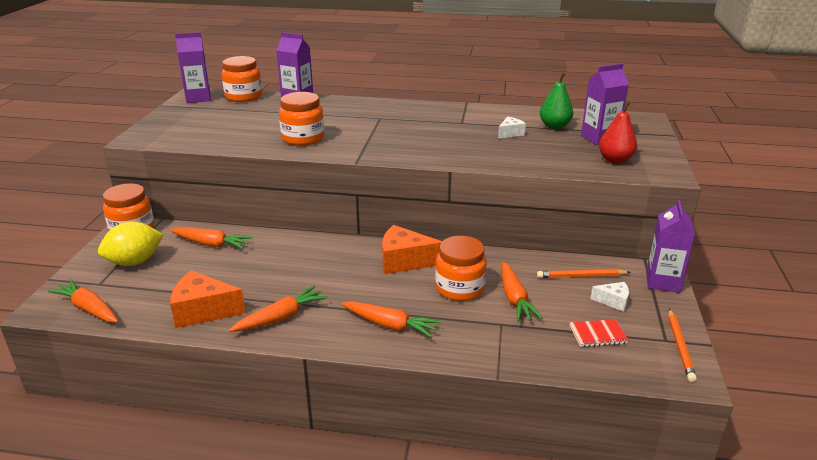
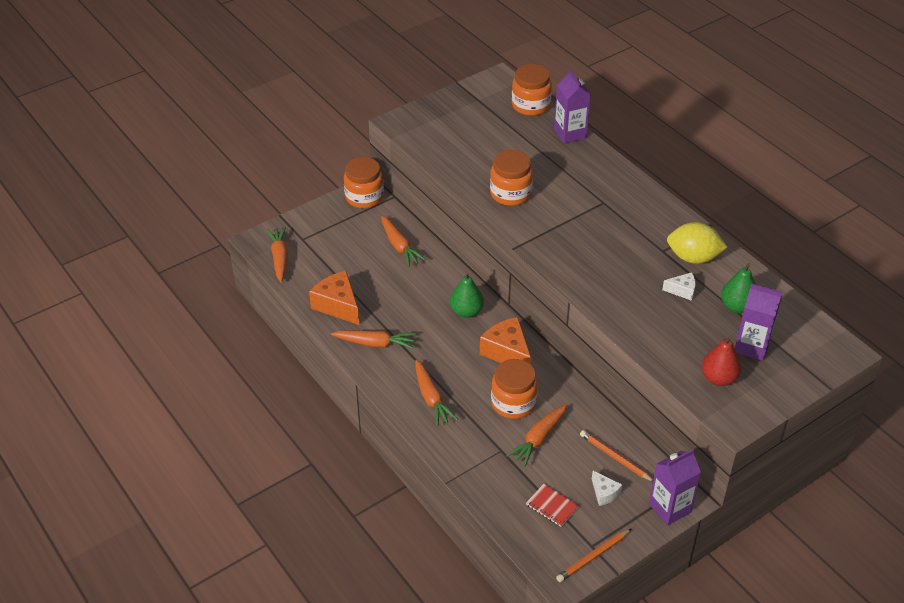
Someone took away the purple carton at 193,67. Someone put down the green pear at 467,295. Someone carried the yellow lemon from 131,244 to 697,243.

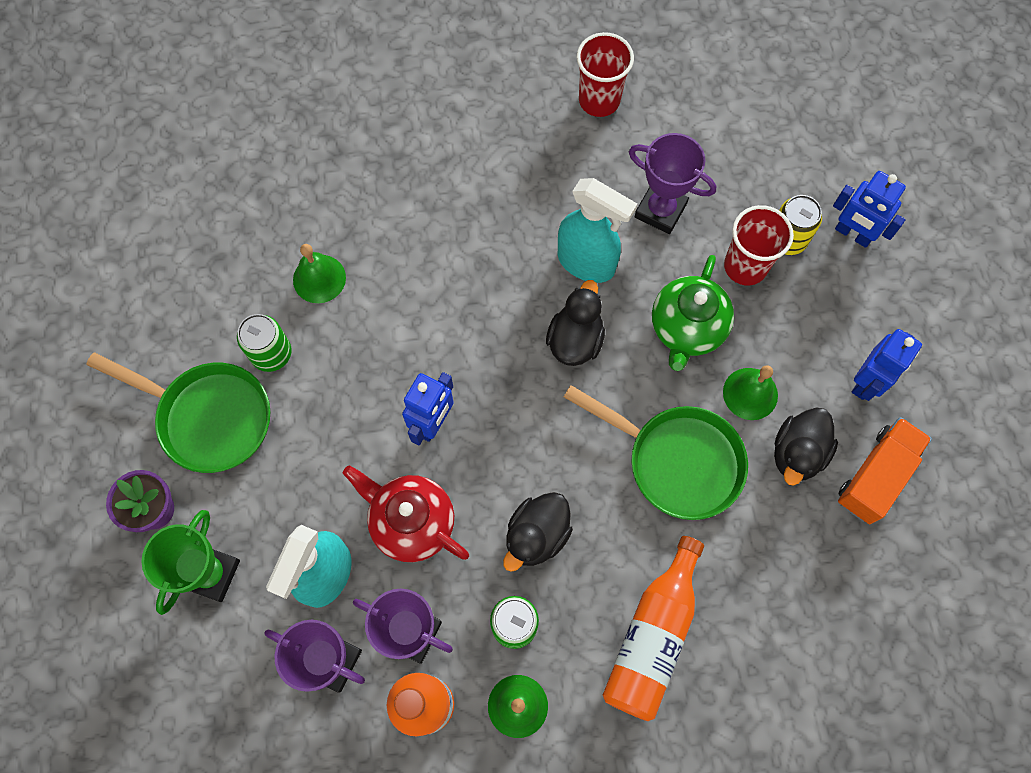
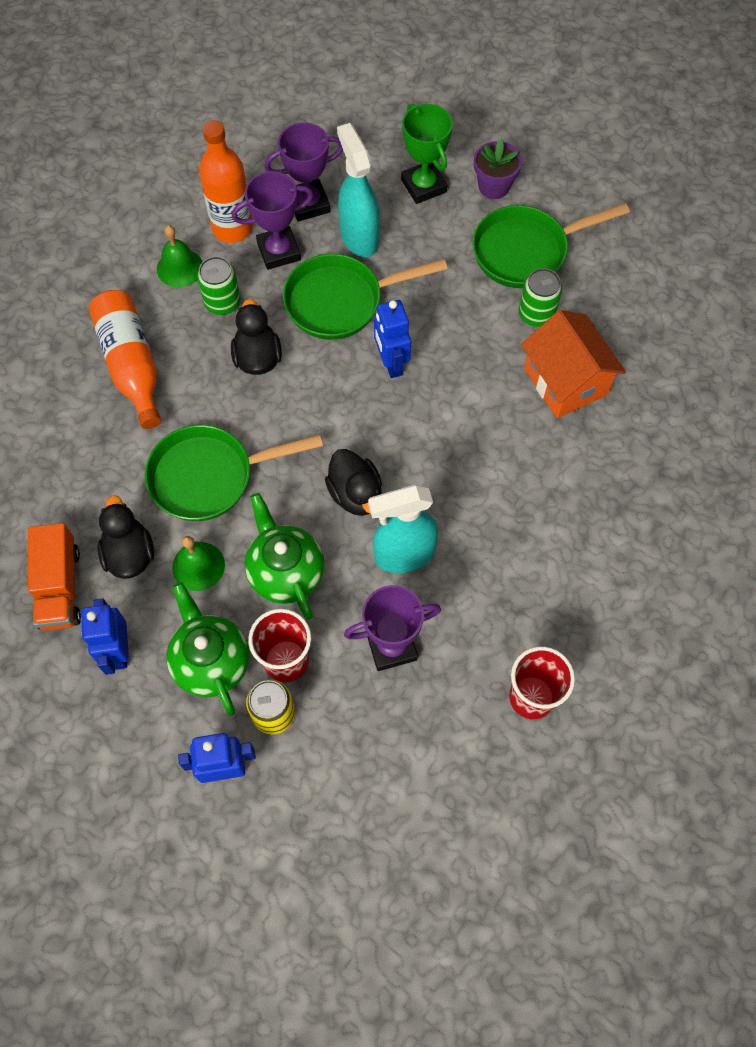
Someone put down the green teapot at 207,649. Someone swapped the green bell at 319,273 for the orange house at 573,364. Someone swapped the red teapot at 406,513 for the green pan at 365,297.

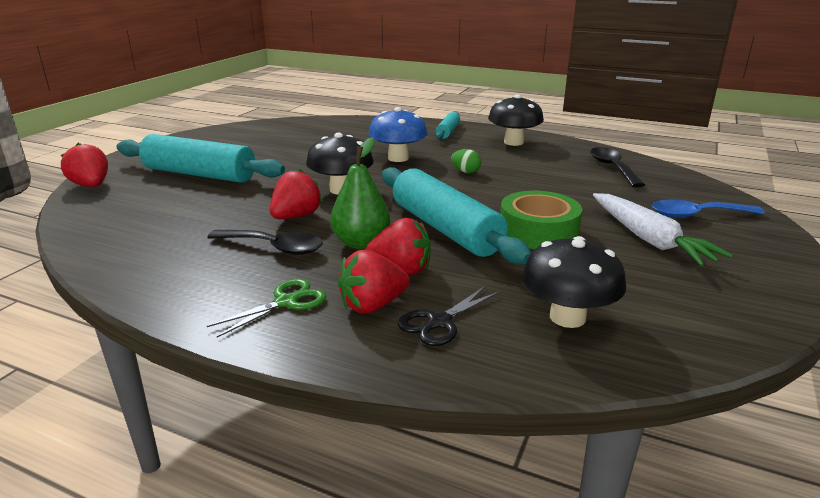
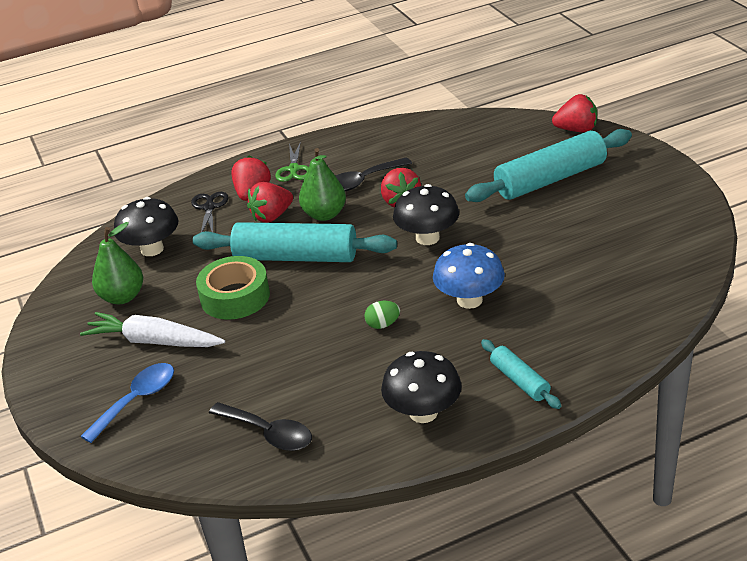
Someone put down the green pear at 117,263.

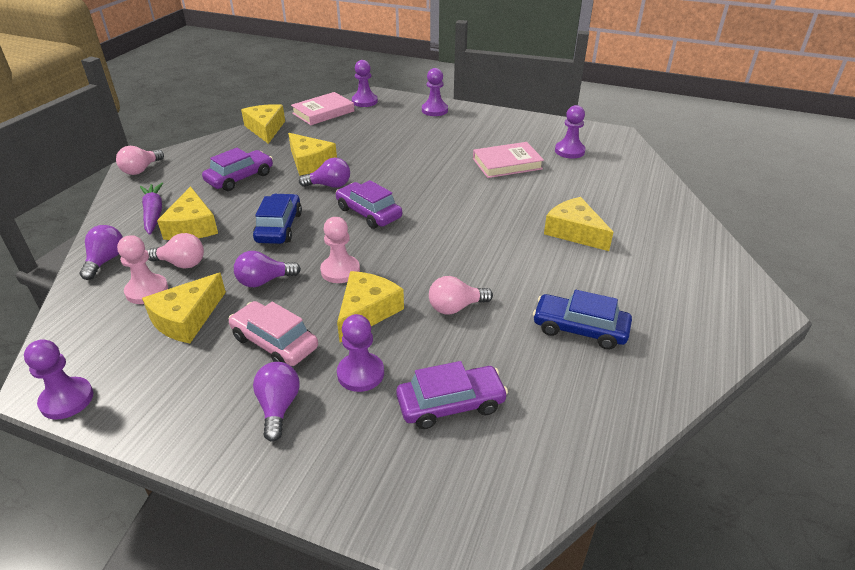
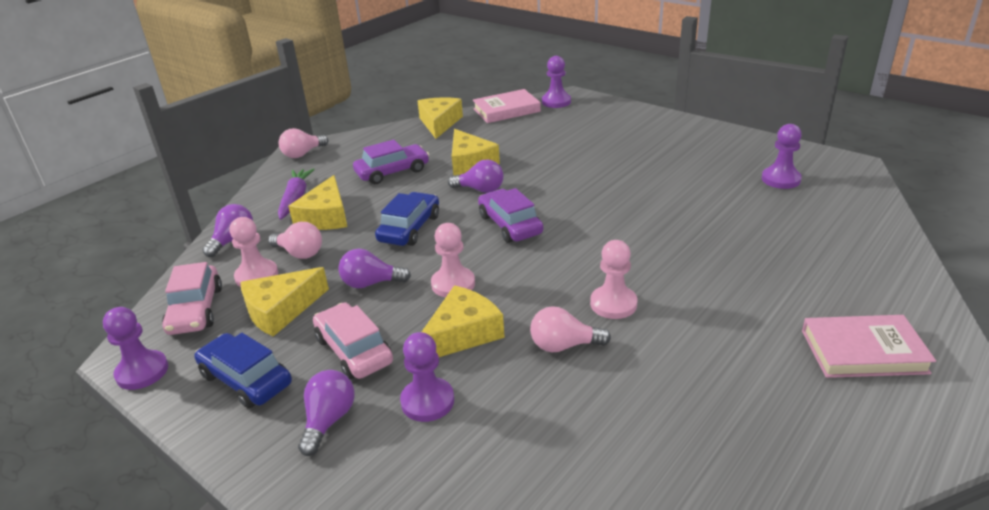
Someone took away the purple car at 452,395. Someone took away the purple pawn at 435,92. Someone took away the yellow cheese at 578,224. Someone put down the pink car at 192,298. Someone put down the pink pawn at 614,279. Someone carried the pink book from 508,160 to 869,346. Someone carried the blue car from 582,320 to 243,370.

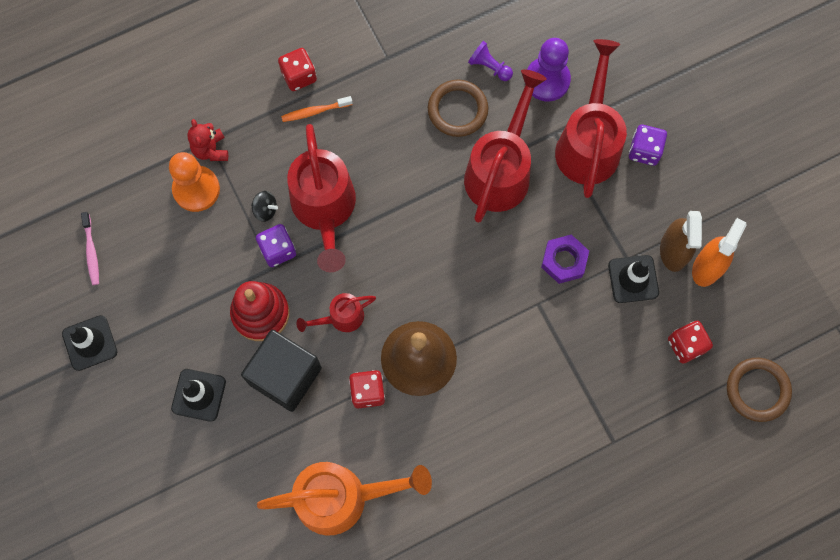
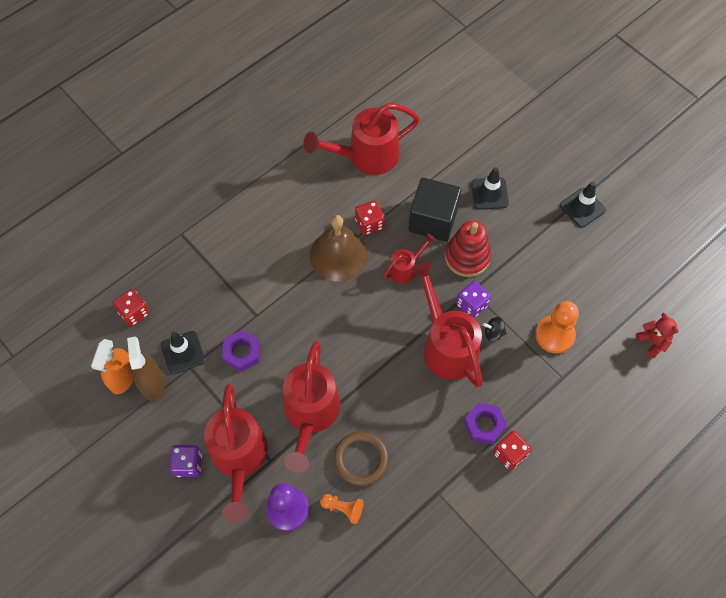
Someone took away the pink toothbrush at 90,248. Someone took away the brown ring at 759,390. Someone carried the red teddy bear from 207,140 to 657,335. Someone swapped the orange toothbrush at 317,109 for the purple nut at 485,424. Someone repainted the orange watering can at 344,498, which became the red watering can at 361,139. Someone repainted the purple pawn at 490,61, which became the orange pawn at 342,509.

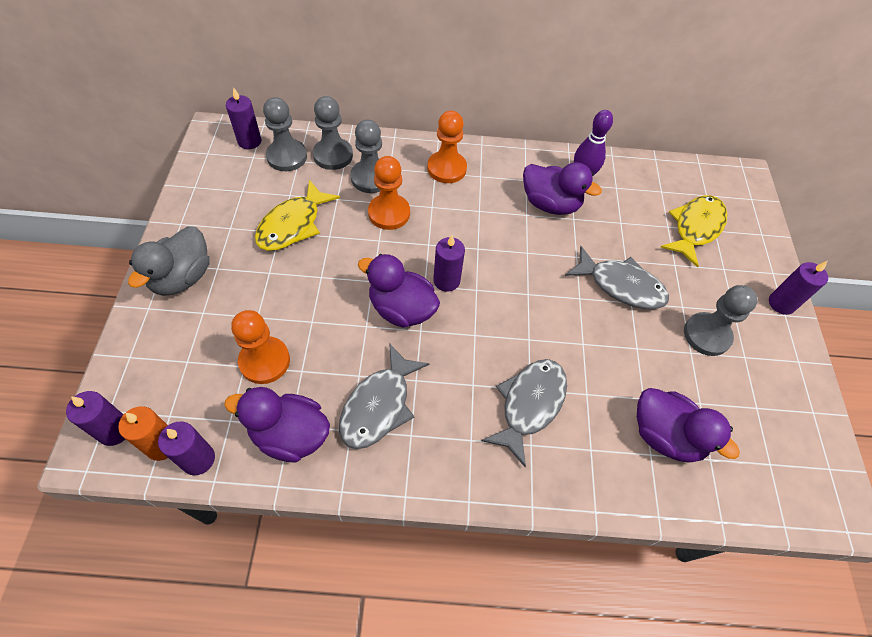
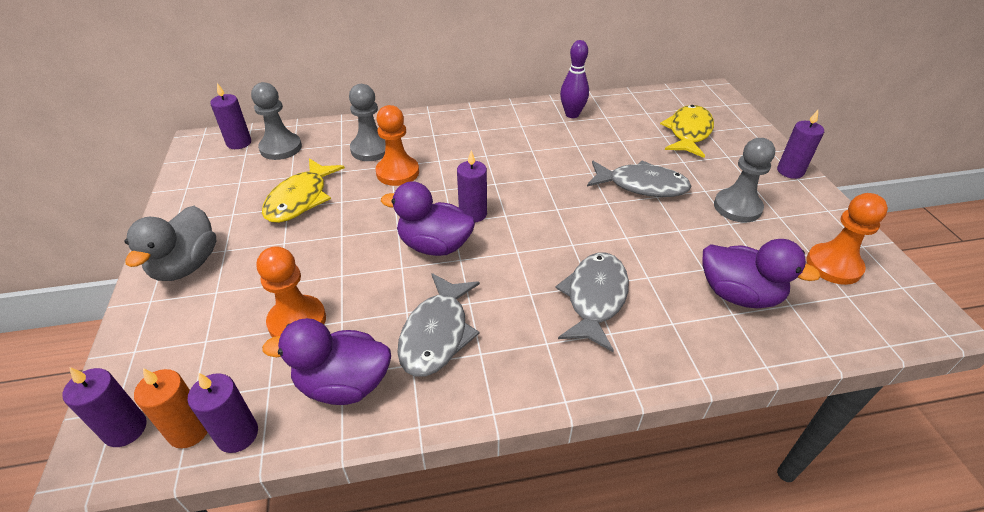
Someone took away the grey pawn at 333,133. Someone took away the purple duck at 562,188. Someone carried the orange pawn from 447,146 to 847,239.

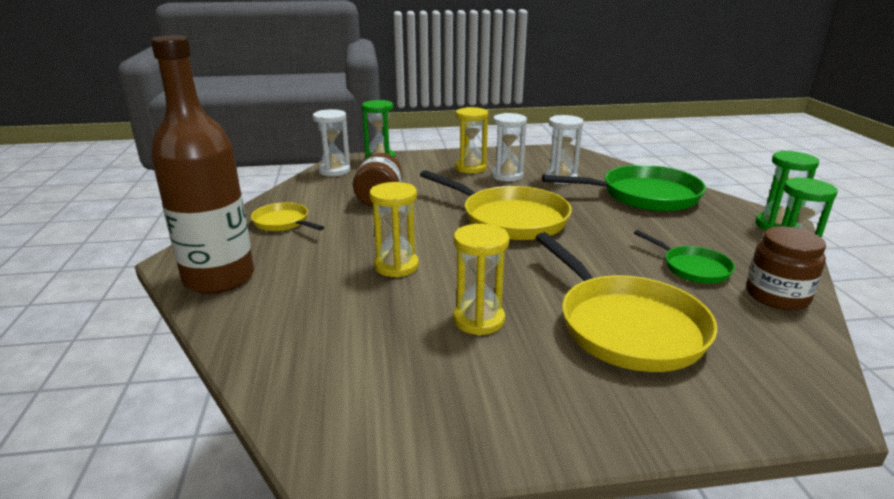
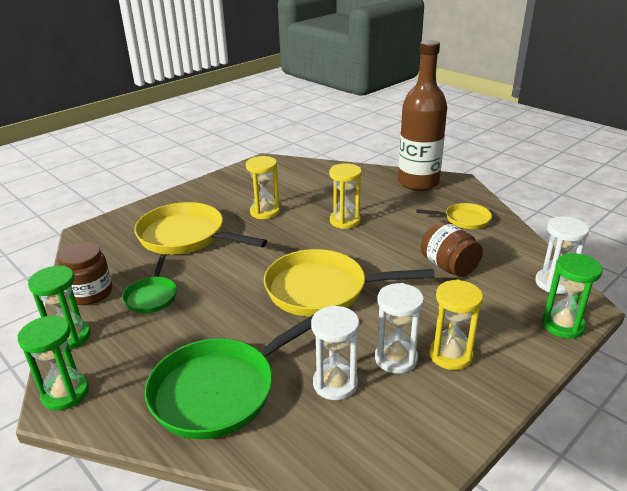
Someone rotated the green pan at 684,256 by 105 degrees counterclockwise.

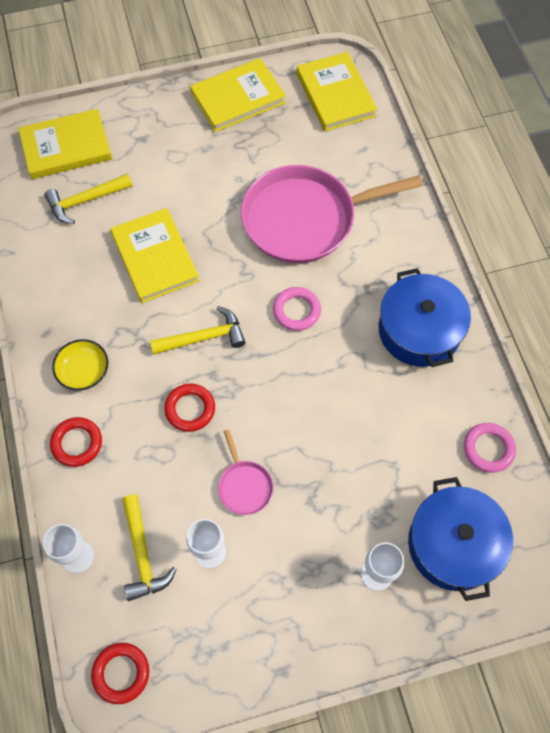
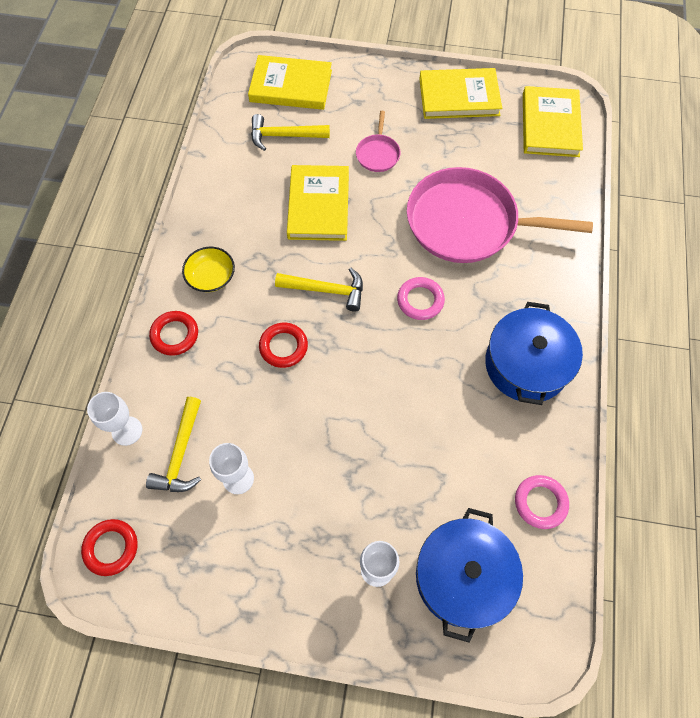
Someone carried the pink pan from 245,472 to 378,141.

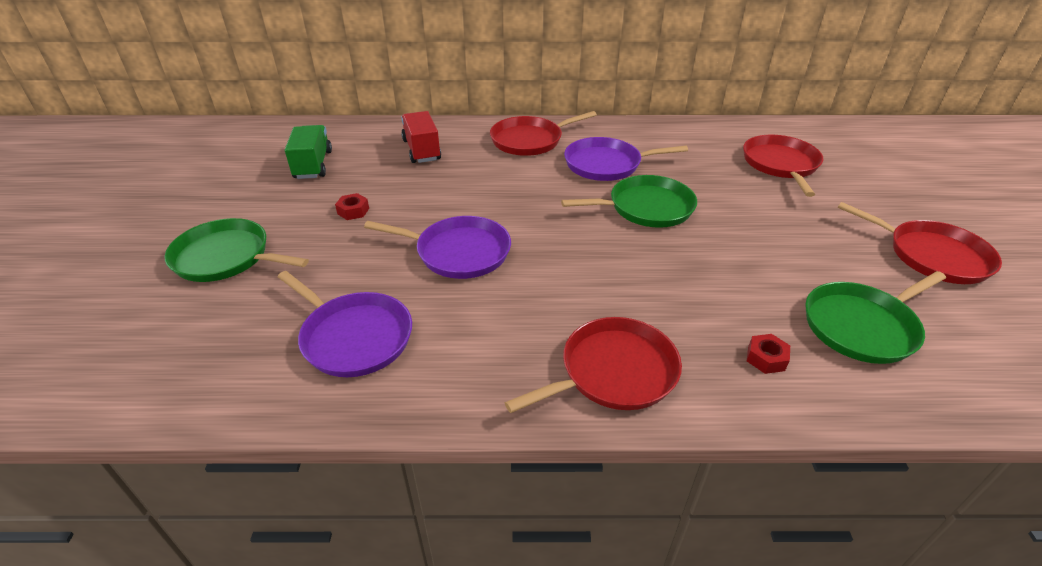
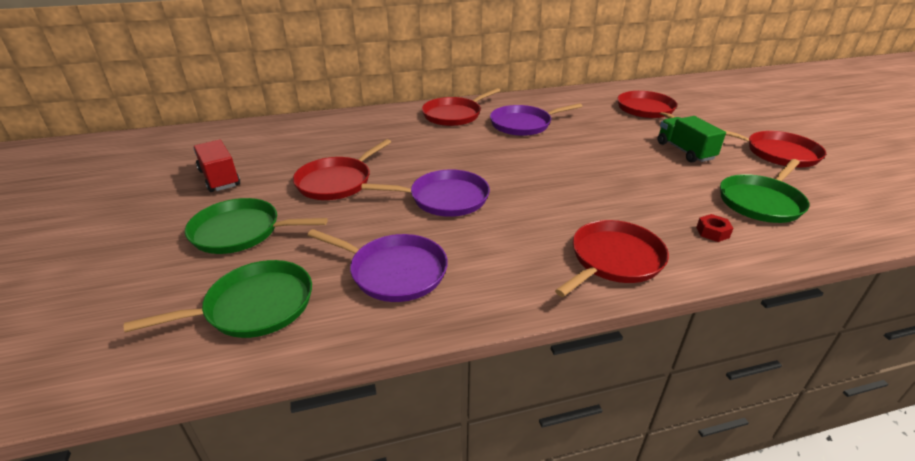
Someone carried the green truck from 308,152 to 691,139. Someone carried the red truck from 421,137 to 217,166. Someone carried the green pan from 629,201 to 218,299. Someone swapped the red nut at 352,206 for the red pan at 342,169.

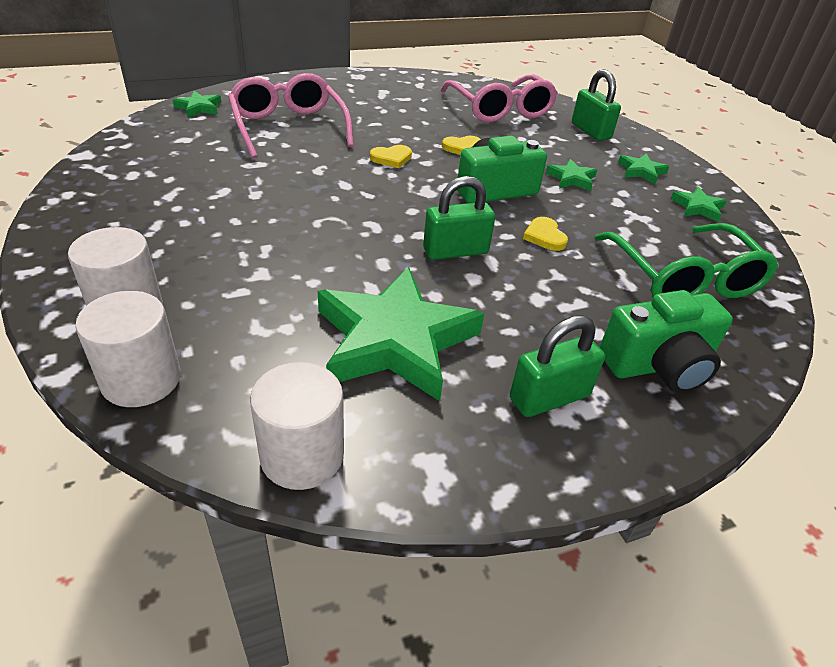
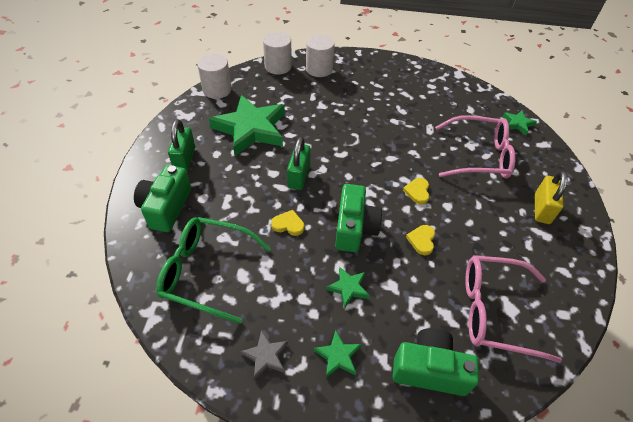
Someone put down the yellow padlock at 551,197. Someone swapped the green padlock at 596,105 for the green camera at 436,362. Someone repainted the green star at 699,204, which became the grey star at 264,355.

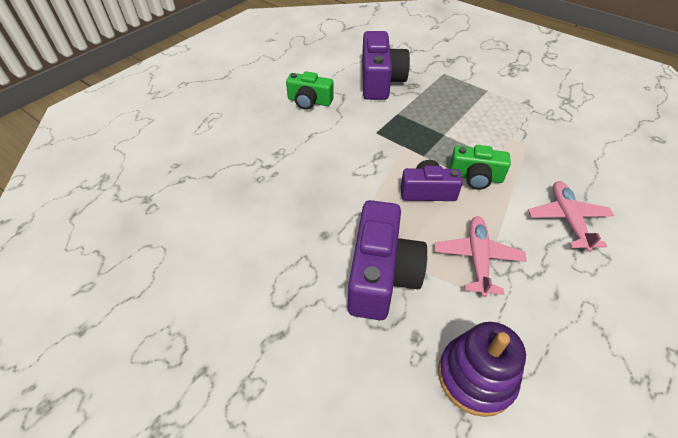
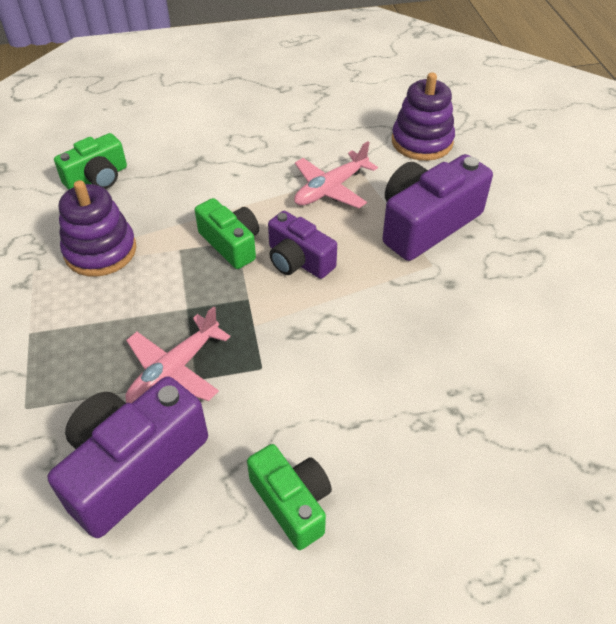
Someone put down the green camera at 90,161. Someone put down the purple stacking toy at 97,228. Someone carried the pink plane from 571,216 to 178,354.

